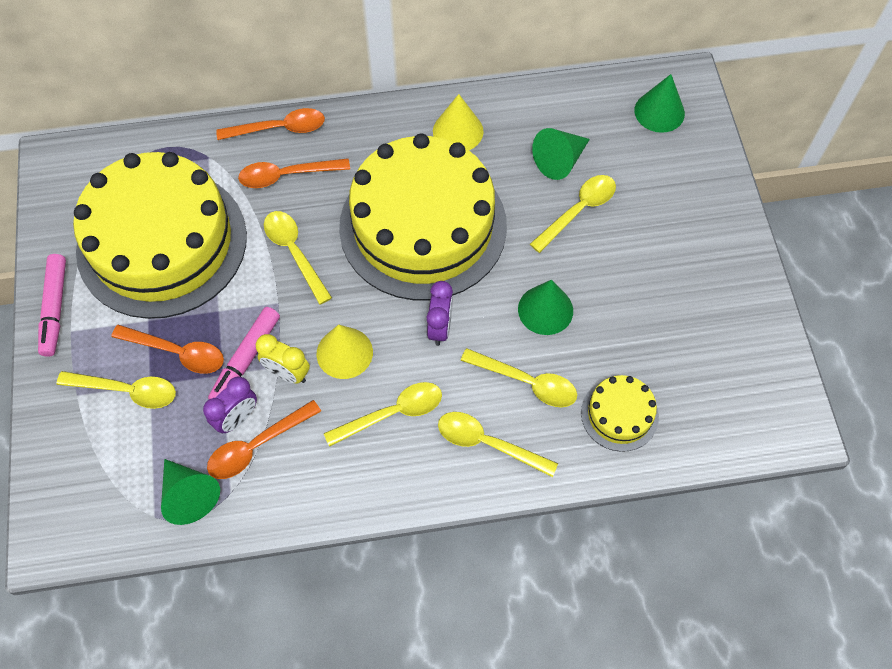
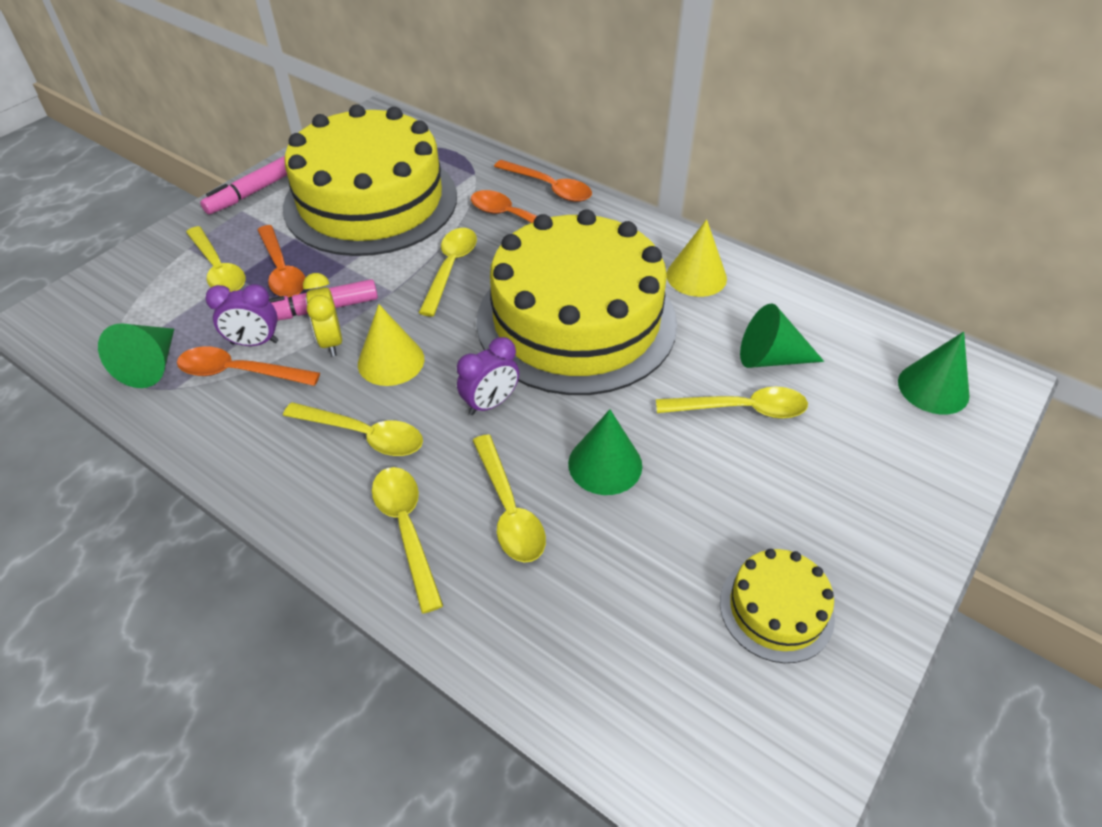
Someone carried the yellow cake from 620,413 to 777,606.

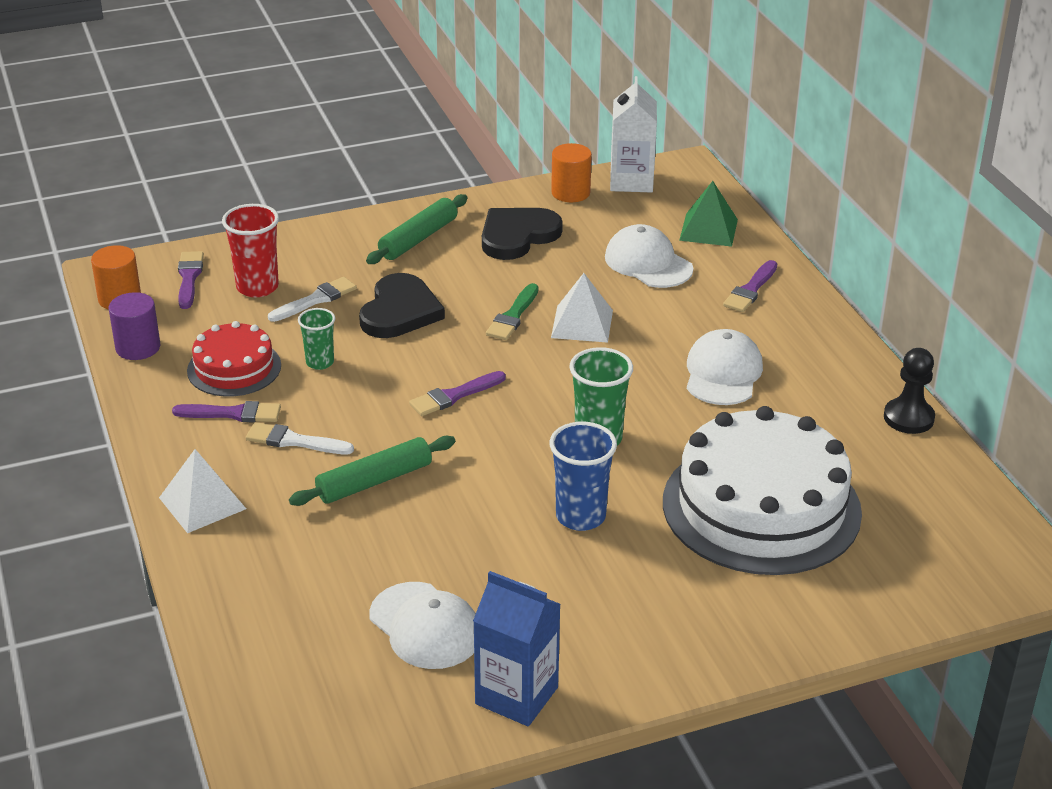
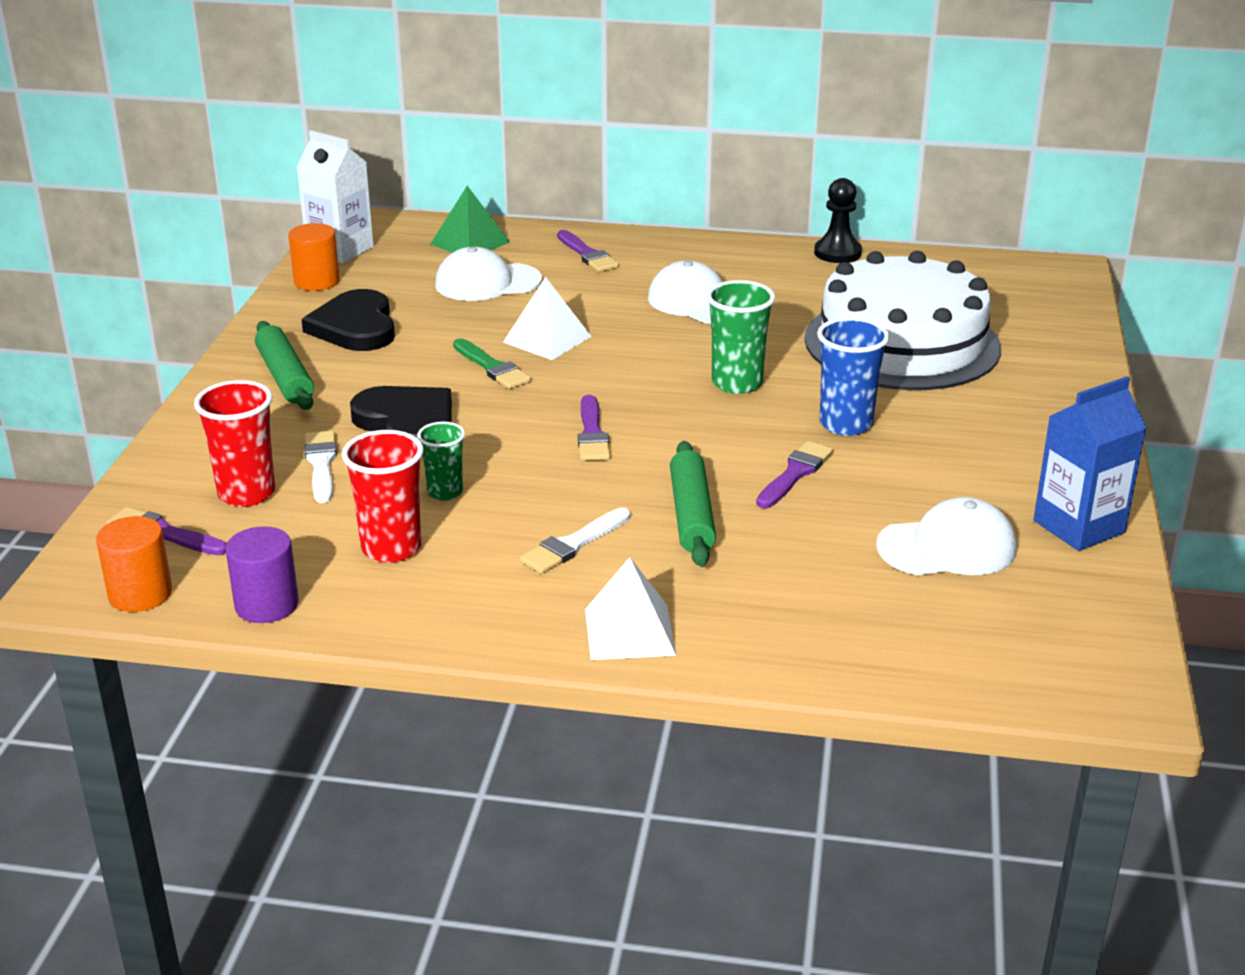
Someone carried the purple brush from 226,411 to 794,474. Someone swapped the red cake at 234,359 for the red cup at 383,496.

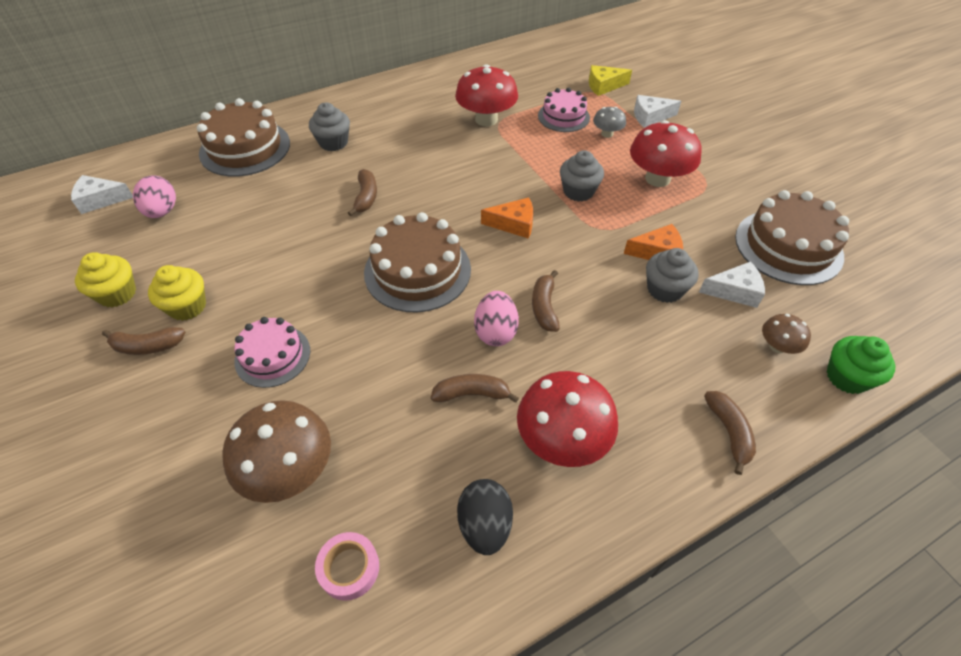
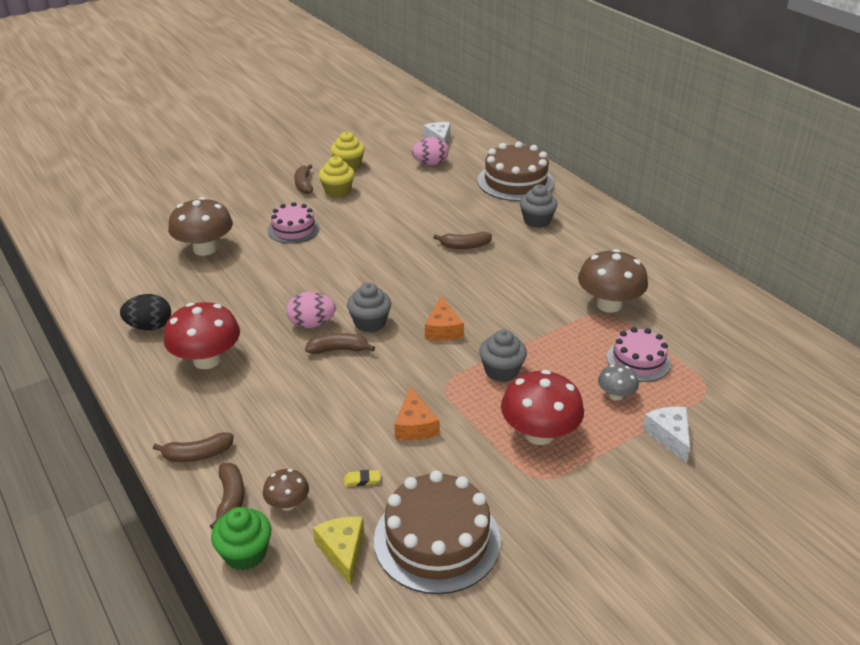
Someone took away the pink tape at 347,566. Someone took away the brown cake at 417,262. Someone carried the brown banana from 475,388 to 227,496. Someone carried the yellow cheese from 610,80 to 338,551. Someone carried the grey cupcake from 672,275 to 369,308. Someone swapped the white cheese at 732,284 for the yellow eraser at 362,478. Someone repainted the red mushroom at 486,95, which became the brown mushroom at 613,281.

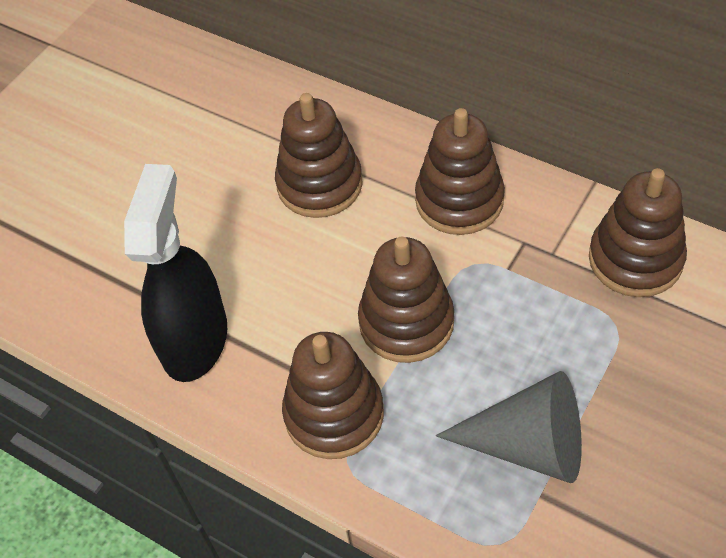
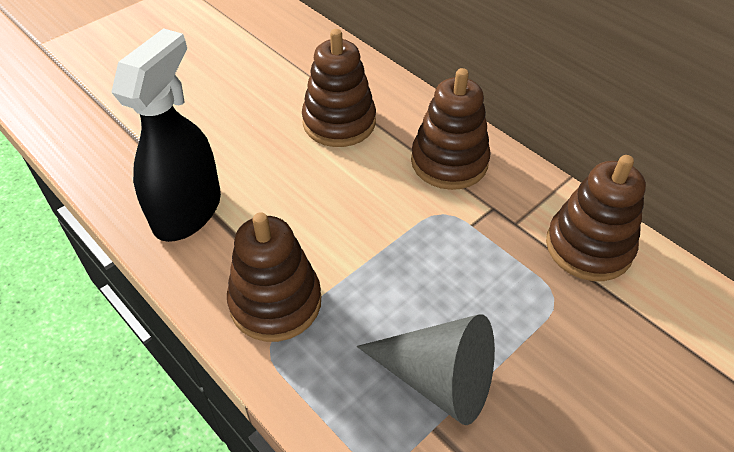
Someone took away the brown stacking toy at 406,300.

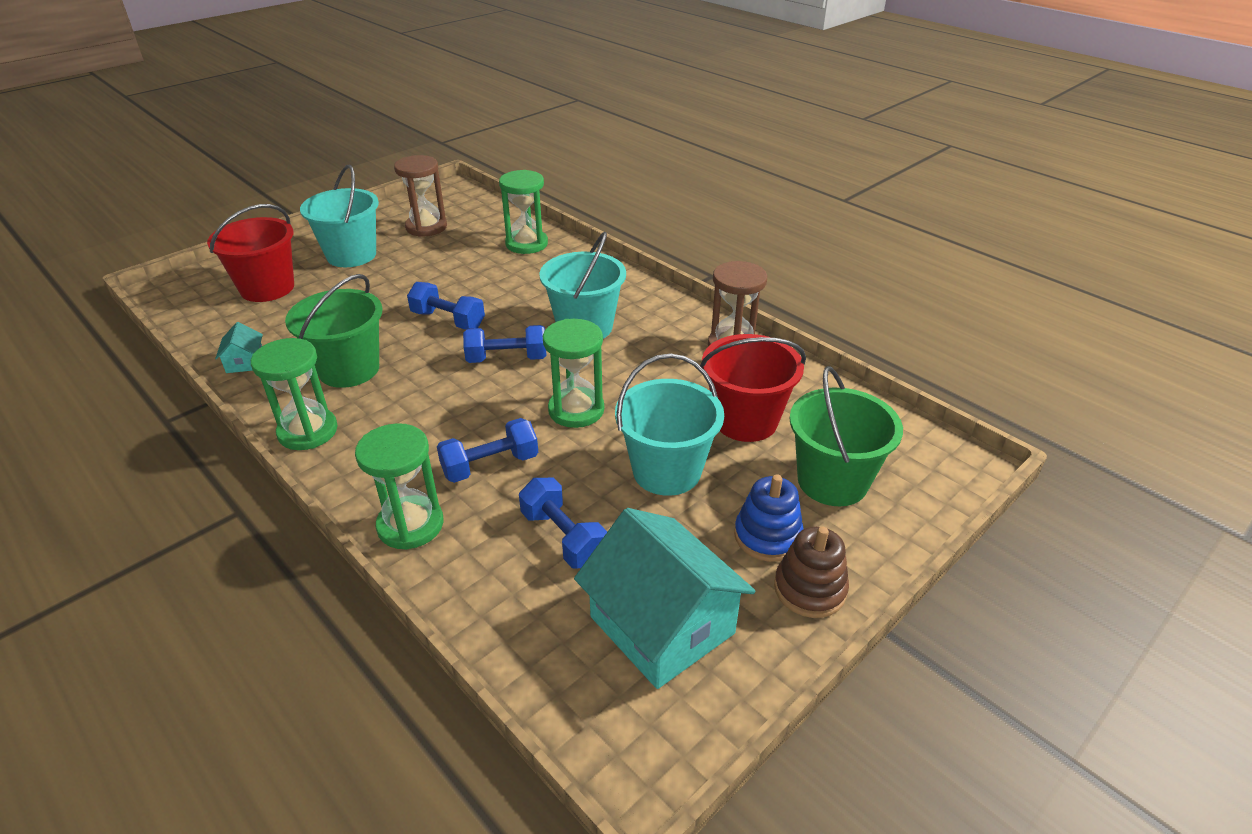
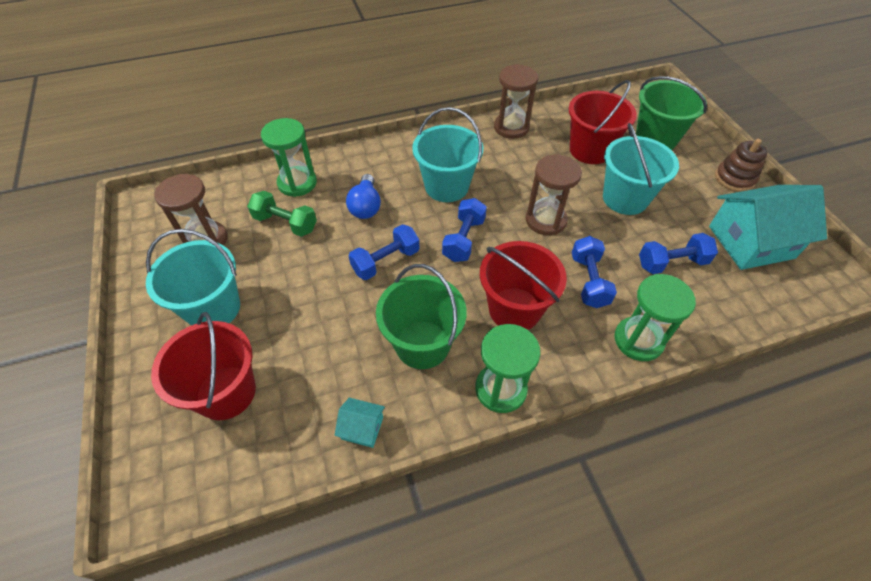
Someone took away the blue stacking toy at 768,518. Someone put down the green dumbbell at 282,214. Someone put down the blue light bulb at 363,196. Someone put down the red bucket at 523,285. Someone repainted the green hourglass at 573,373, which became the brown hourglass at 554,195.

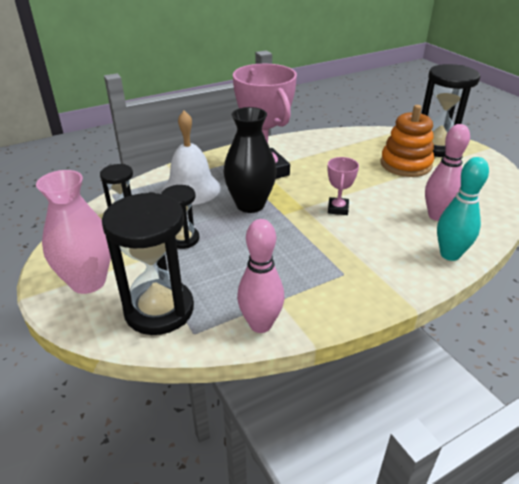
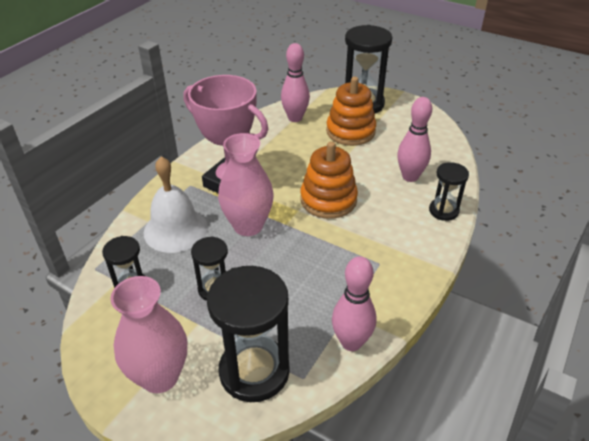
Someone put down the pink bowling pin at 295,82. Someone swapped the pink trophy at 343,186 for the orange stacking toy at 329,180. Someone swapped the turquoise bowling pin at 463,209 for the black hourglass at 449,191. Someone repainted the black vase at 250,160, which became the pink vase at 246,184.

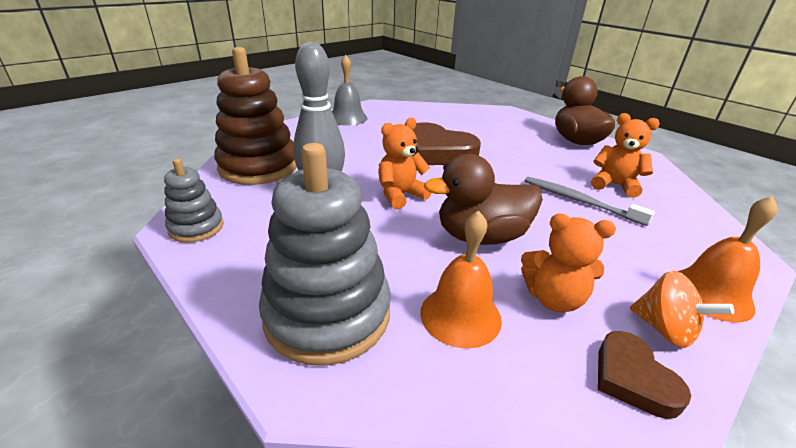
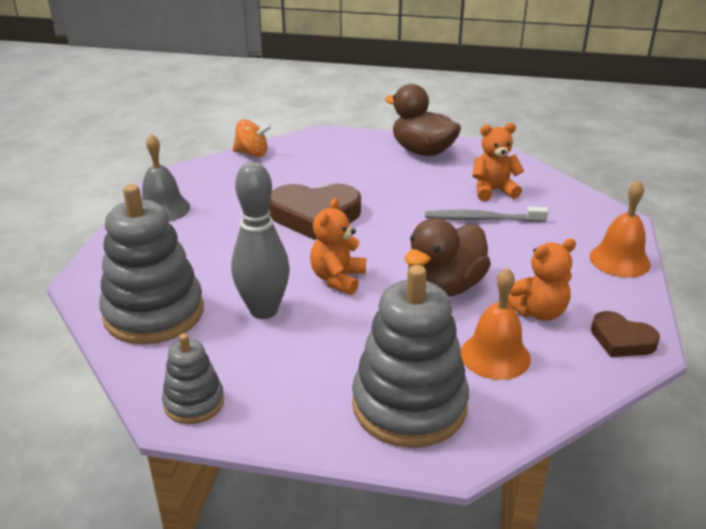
Someone carried the orange spinning top from 682,309 to 252,138. Someone repainted the brown stacking toy at 255,116, which became the grey stacking toy at 151,264.

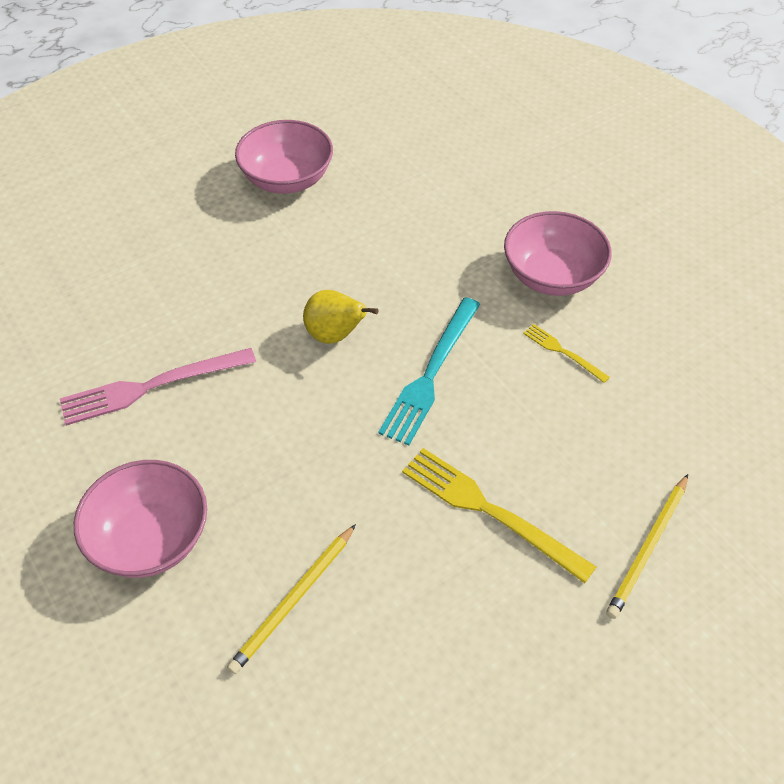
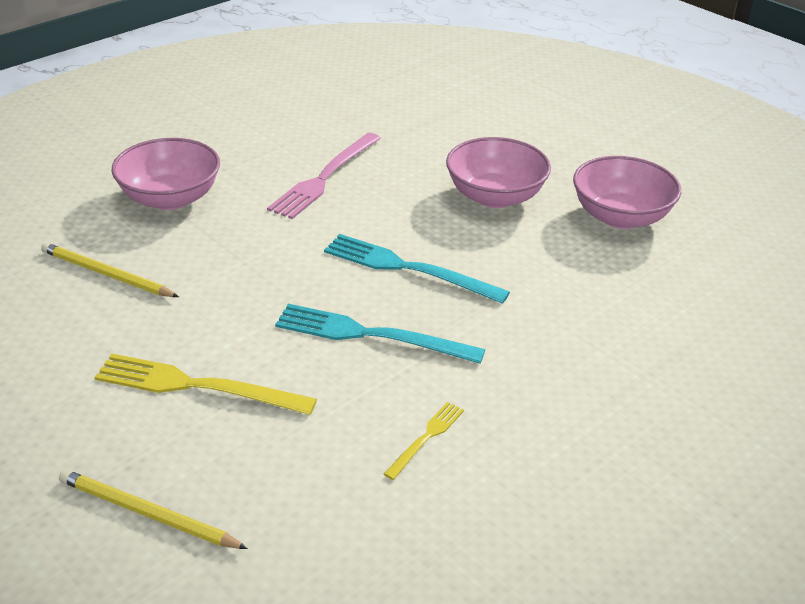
Someone carried the pink bowl from 558,253 to 498,172. Someone swapped the yellow pear at 341,317 for the turquoise fork at 417,269. Someone rotated the pink fork at 158,387 by 120 degrees counterclockwise. Someone rotated the yellow fork at 499,515 by 105 degrees counterclockwise.

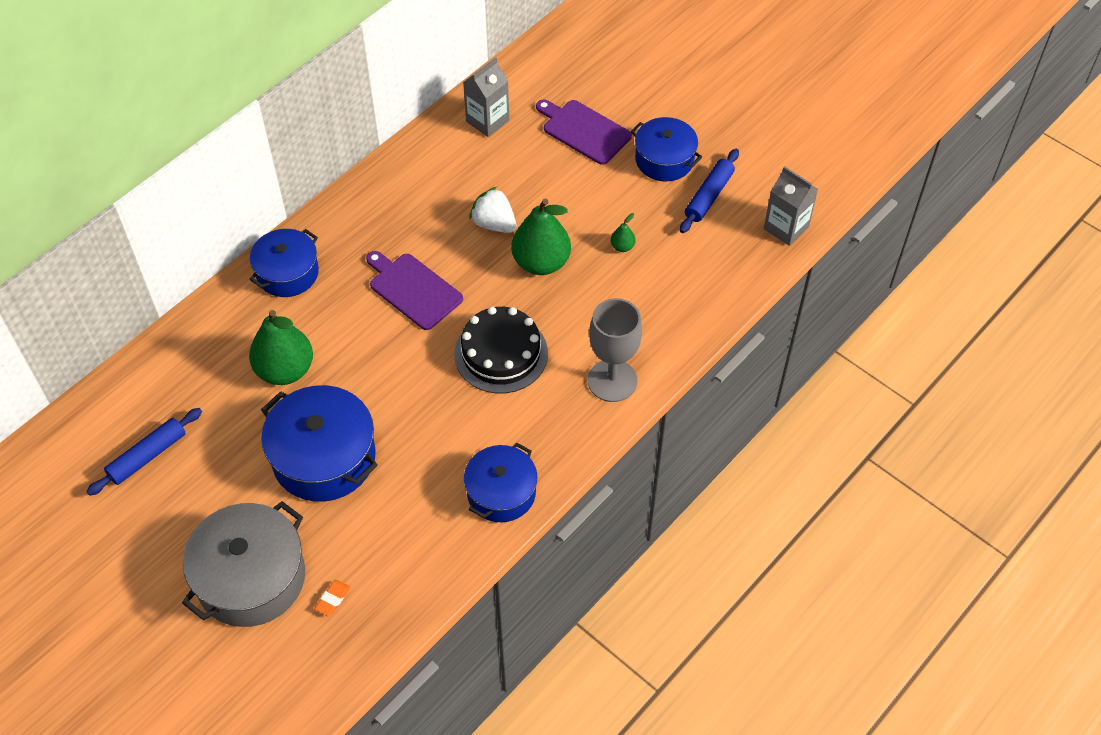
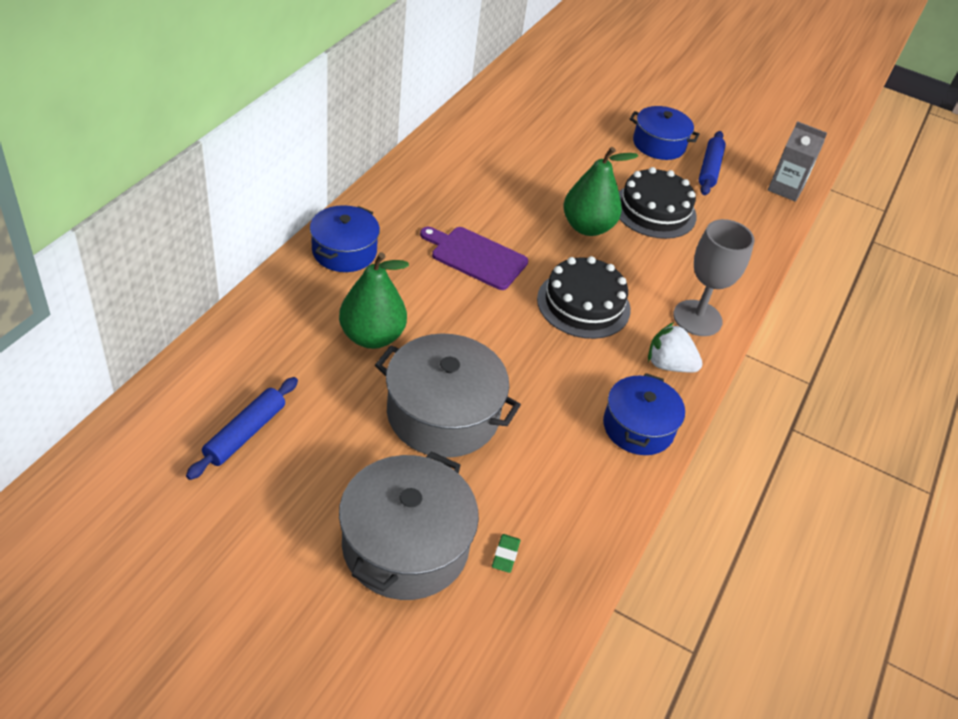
Someone took away the grey carton at 486,97. Someone took away the purple cutting board at 584,132. Someone carried the white strawberry from 492,209 to 675,347. Someone swapped the green pear at 623,232 for the black cake at 658,203. Someone repainted the blue pot at 319,443, which became the grey pot at 448,395. Someone repainted the orange eraser at 332,598, which became the green eraser at 506,553.

